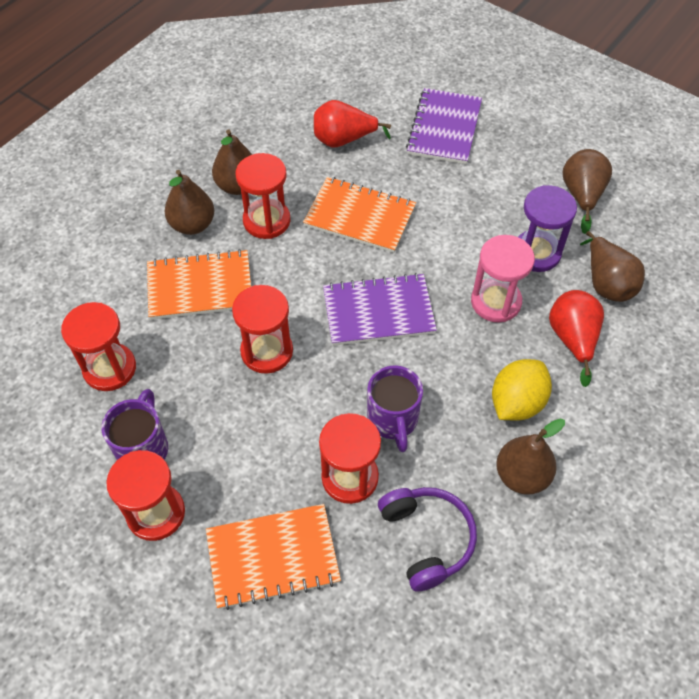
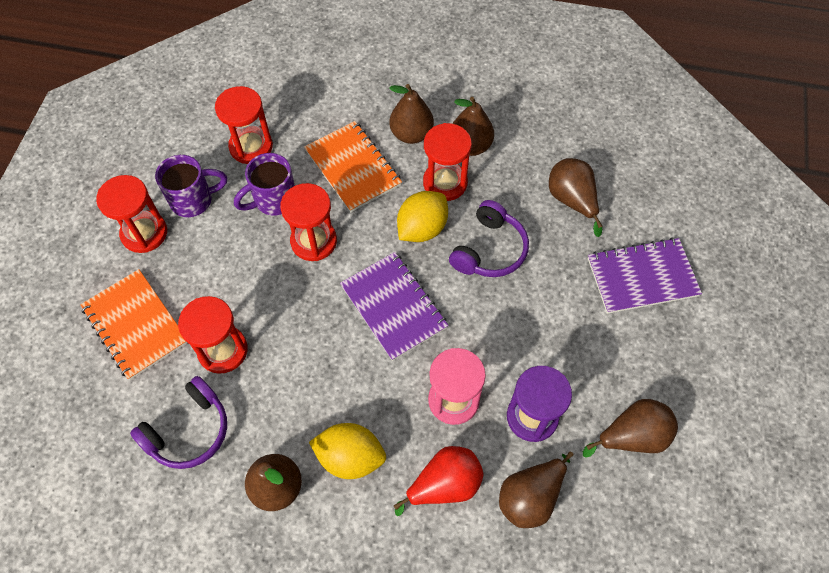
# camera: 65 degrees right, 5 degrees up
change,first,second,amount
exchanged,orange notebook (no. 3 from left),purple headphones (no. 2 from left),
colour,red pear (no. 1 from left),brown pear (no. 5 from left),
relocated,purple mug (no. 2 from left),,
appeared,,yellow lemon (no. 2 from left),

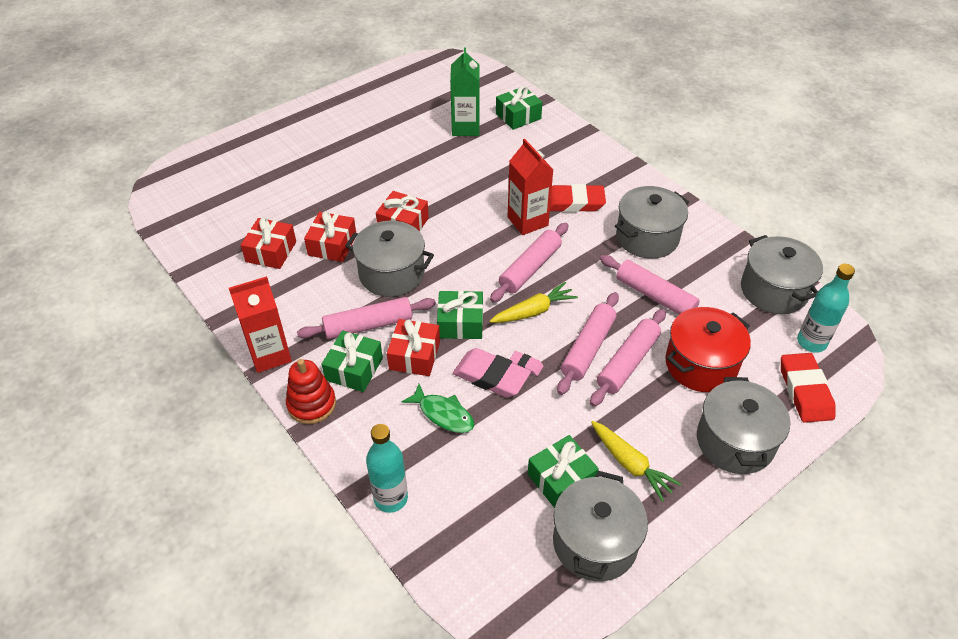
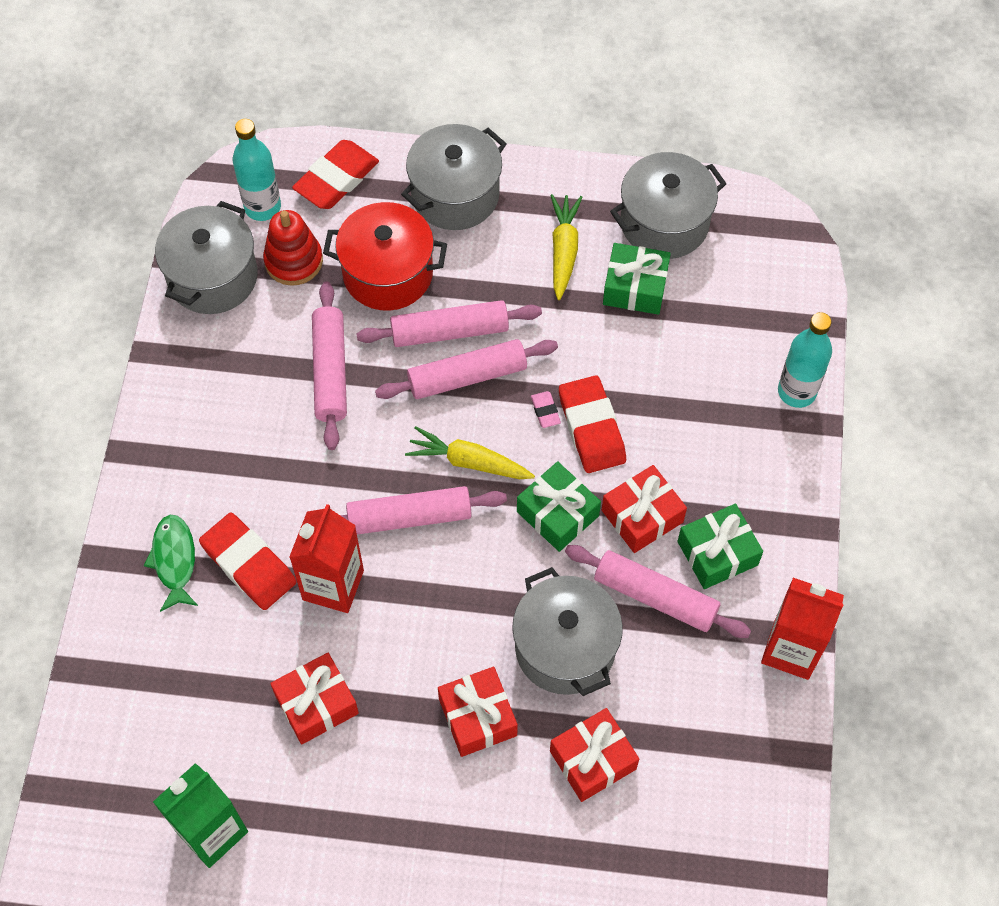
# camera: 135 degrees left, 15 degrees up
change,first,second,amount
relocated,red gift (no. 1 from left),,
relocated,red stacking toy,,
relocated,green fish,,
colour,pink eraser (no. 1 from left),red eraser (no. 3 from left),
missing,green gift (no. 3 from left),,
missing,grey pot (no. 3 from left),,

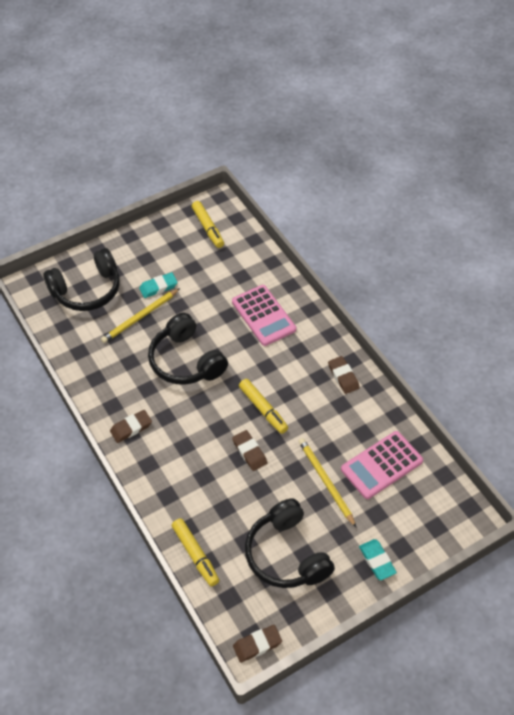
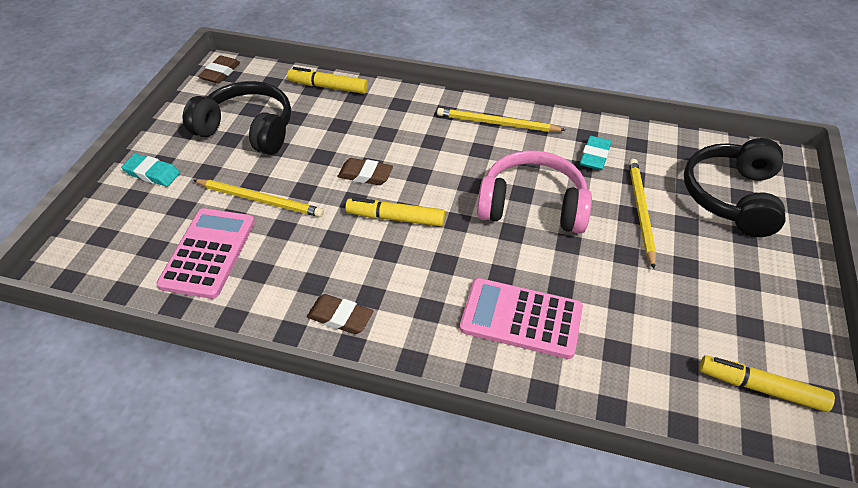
# camera: 135 degrees right, 5 degrees down
change,first,second,amount
exchanged,brown eraser (no. 1 from left),yellow pencil (no. 2 from left),
relocated,turquoise eraser (no. 1 from left in the first image),turquoise eraser (no. 2 from left),
colour,black headphones (no. 2 from left),pink headphones,

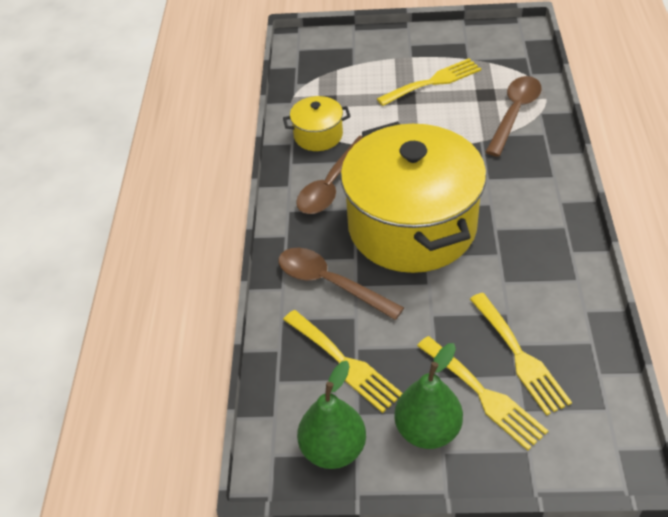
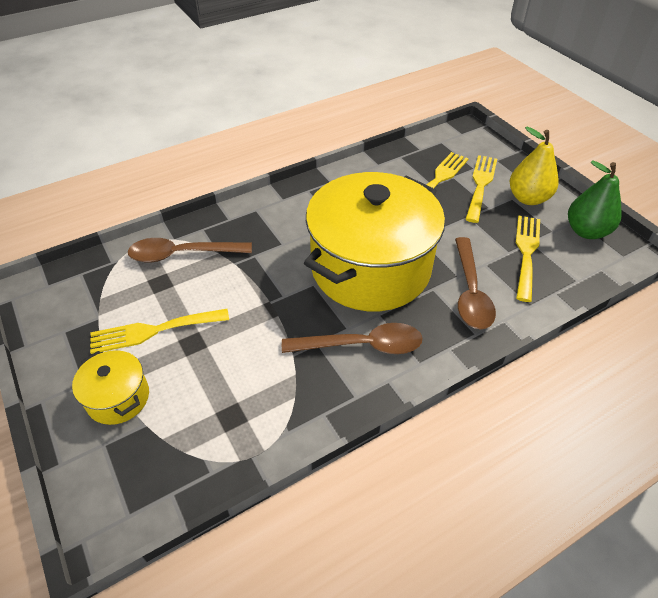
# camera: 125 degrees left, 0 degrees up
change,first,second,amount
relocated,yellow pot (no. 1 from left),,
spun,yellow fork (no. 2 from left in the first image),yellow fork (no. 1 from left),45 degrees counterclockwise
colour,green pear (no. 2 from left),yellow pear,

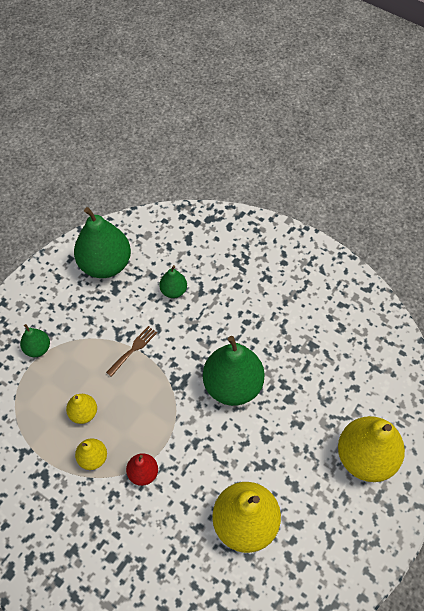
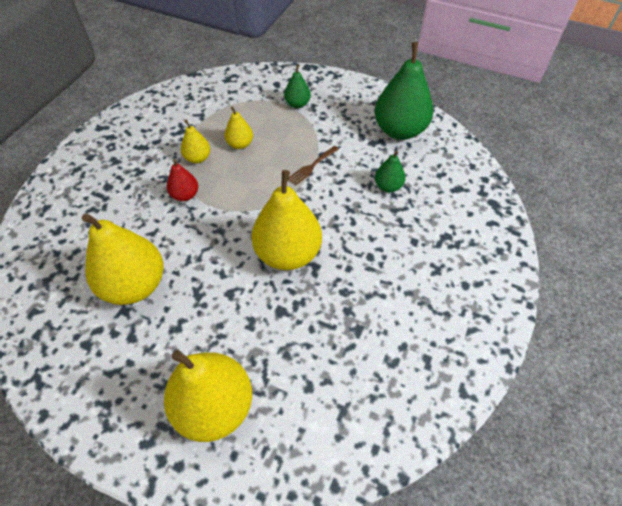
# camera: 80 degrees right, 5 degrees down
change,first,second,amount
spun,brown fork,,105 degrees clockwise
colour,green pear (no. 4 from left),yellow pear (no. 5 from left),

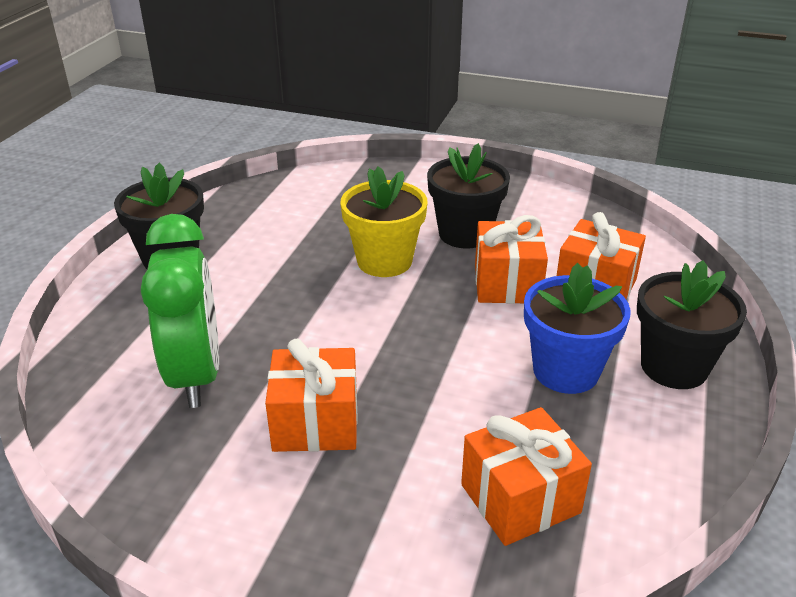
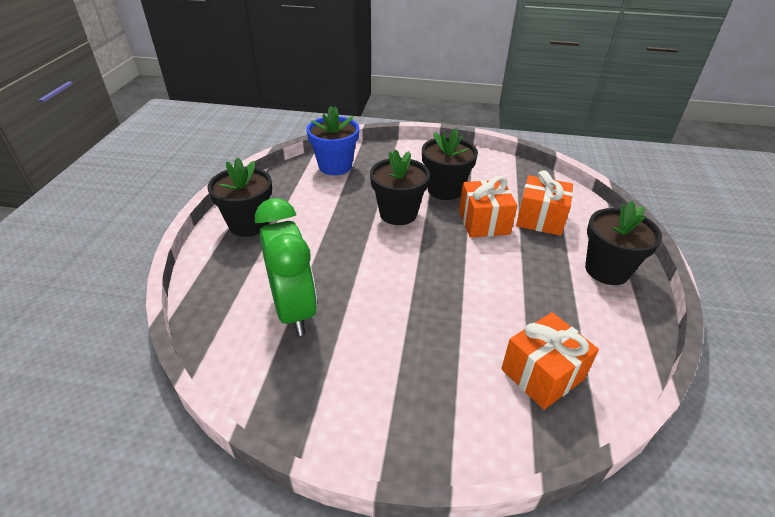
# camera: 10 degrees left, 5 degrees up
change,first,second,amount
missing,orange gift (no. 1 from left),,
colour,yellow flower pot,black flower pot (no. 2 from left),
relocated,blue flower pot,,

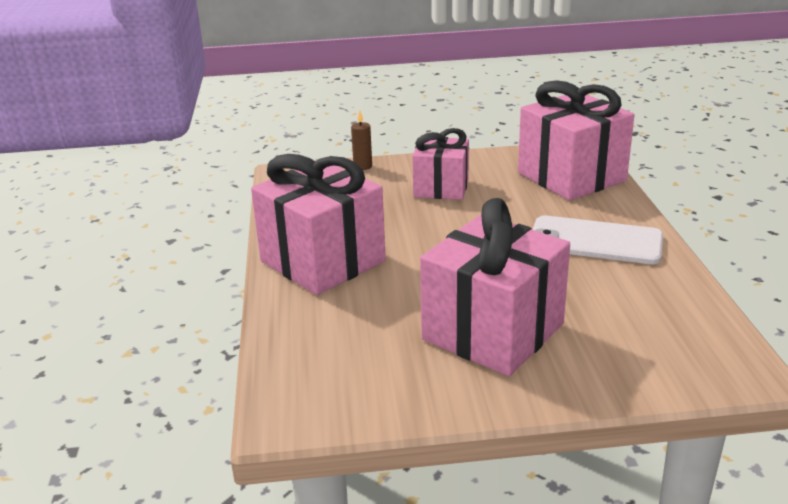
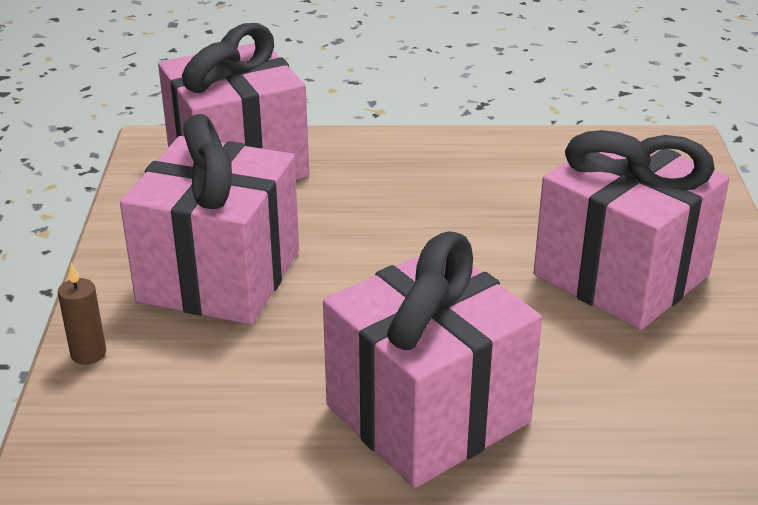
# camera: 85 degrees left, 5 degrees up
change,first,second,amount
size,pink gift (no. 2 from left in the first image),pink gift (no. 1 from left),x1.61
missing,white phone,,

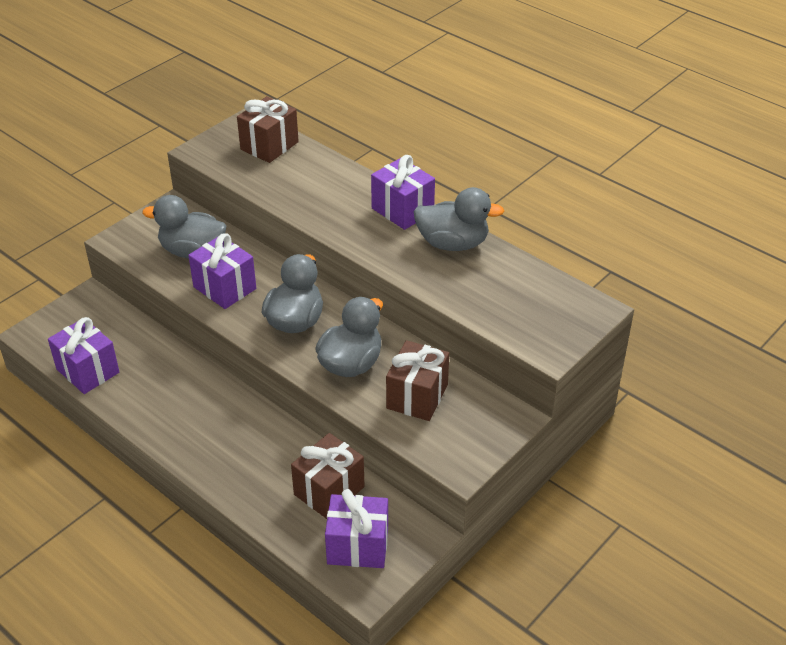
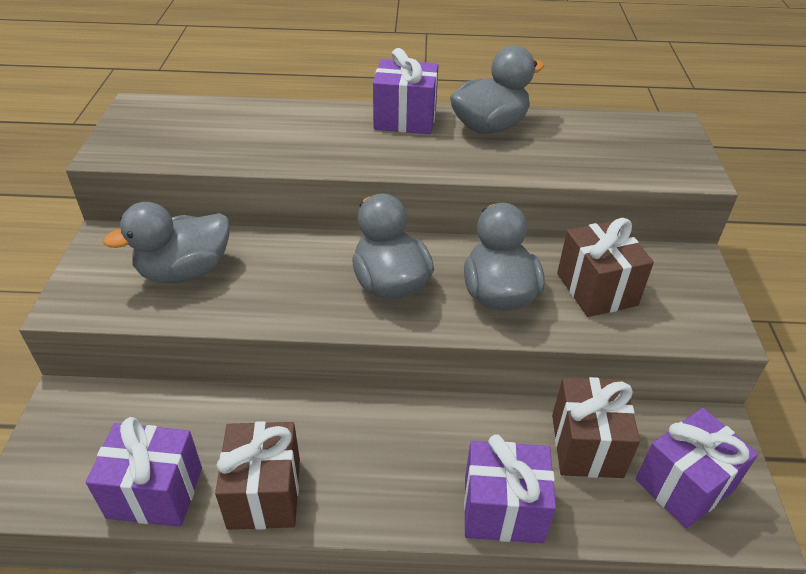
# camera: 40 degrees left, 0 degrees up
change,first,second,amount
relocated,purple gift (no. 2 from left in the first image),purple gift (no. 3 from left),
relocated,brown gift (no. 1 from left),,

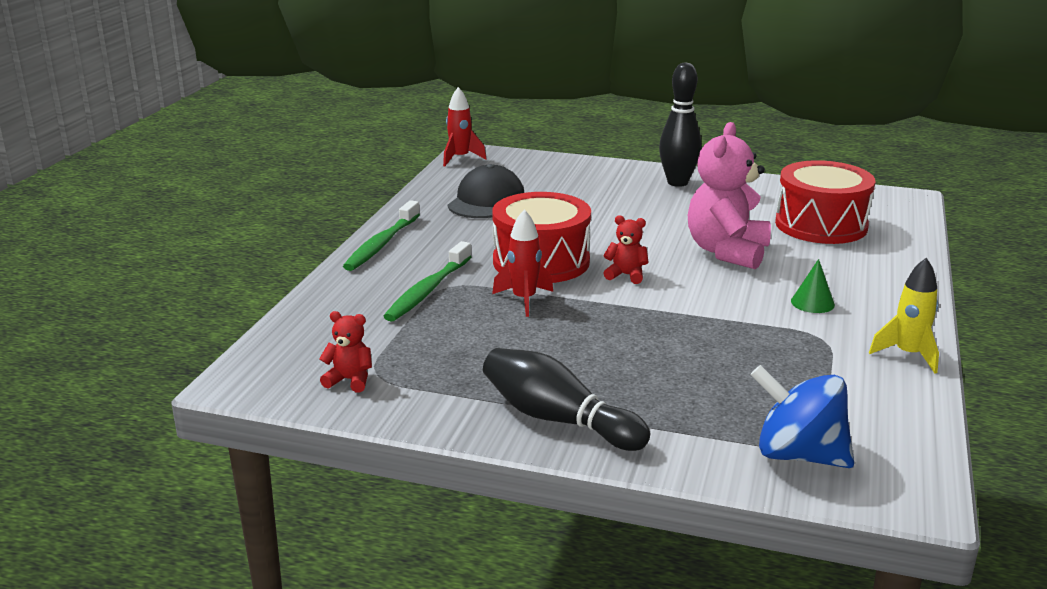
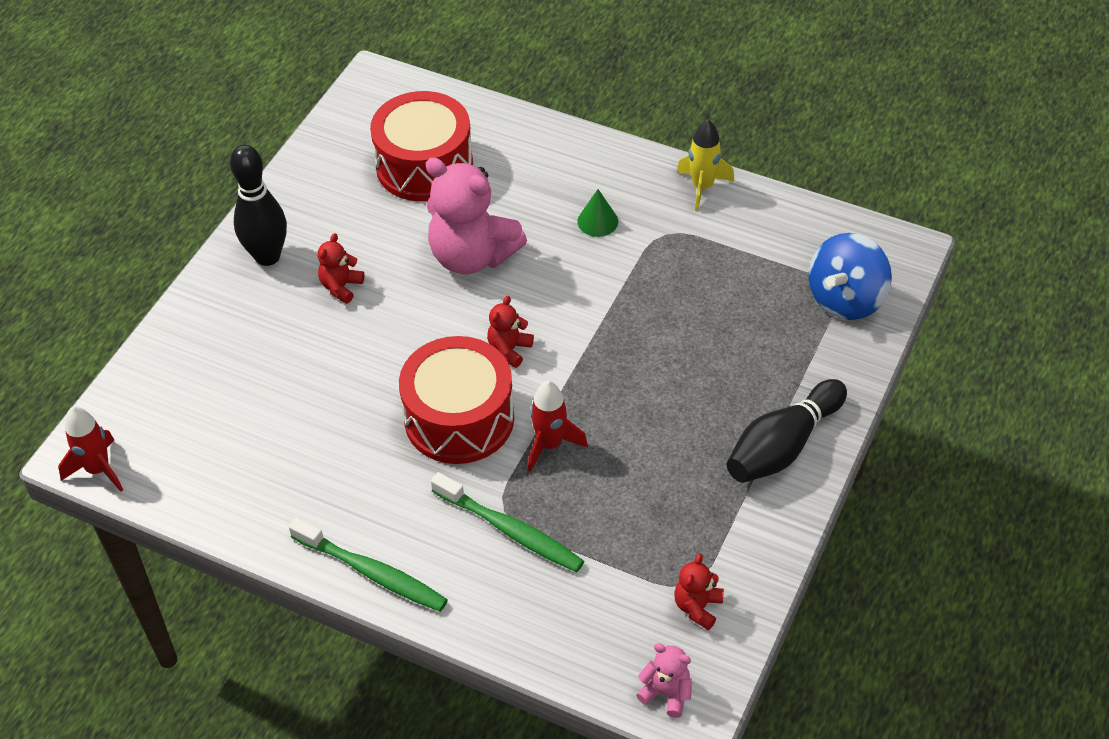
# camera: 80 degrees left, 25 degrees up
change,first,second,amount
missing,black cap,,
appeared,,red teddy bear (no. 1 from left),
appeared,,pink teddy bear (no. 2 from left),

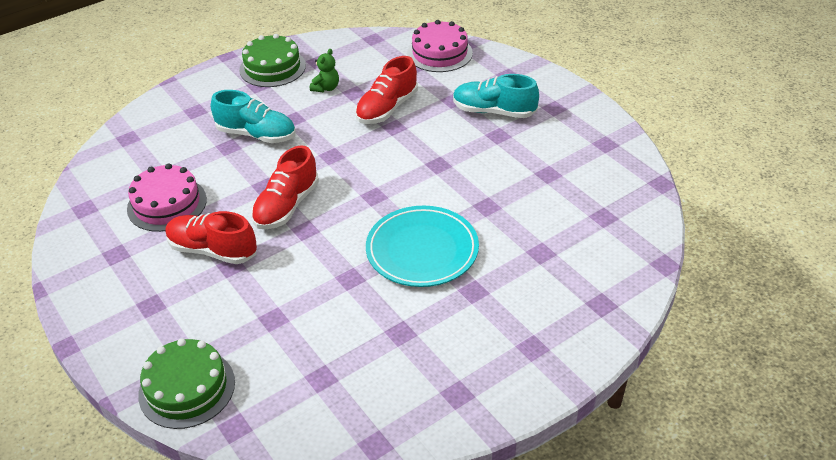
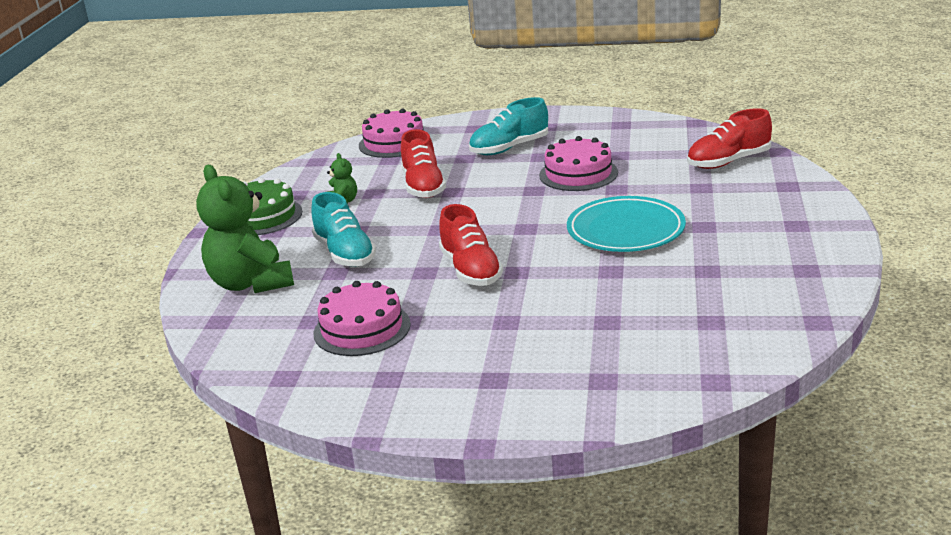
# camera: 45 degrees left, 15 degrees down
change,first,second,amount
missing,green cake (no. 1 from left),,
relocated,red shoe (no. 1 from left in the first image),red shoe (no. 3 from left),
spun,turquoise shoe (no. 1 from left),,90 degrees clockwise
appeared,,green teddy bear (no. 1 from left),
appeared,,pink cake (no. 3 from left),

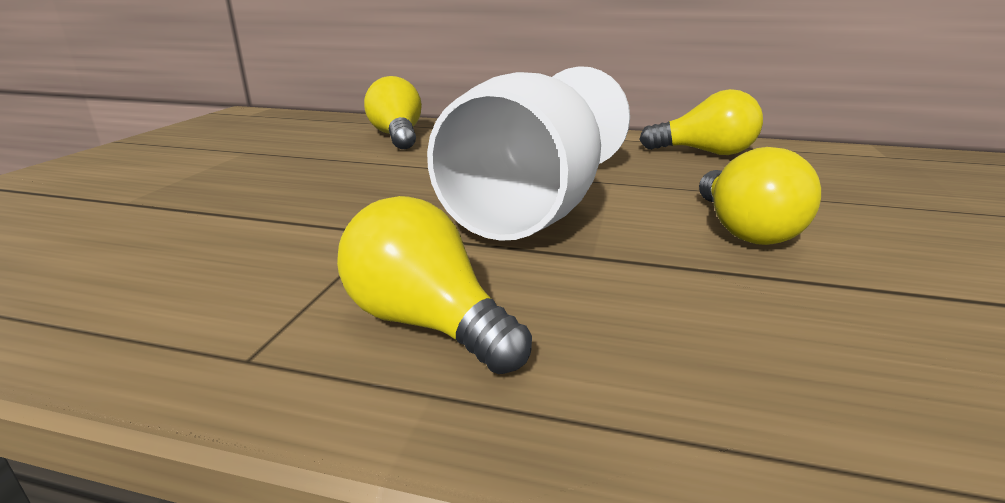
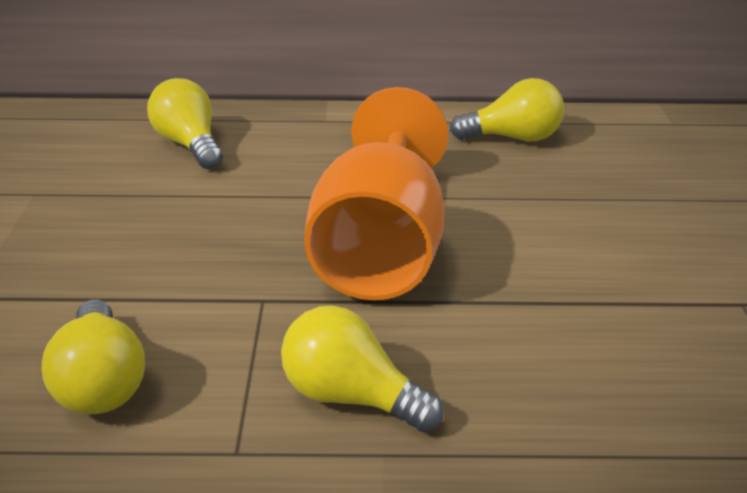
# camera: 15 degrees left, 10 degrees up
change,first,second,amount
colour,white goblet,orange goblet,
relocated,yellow light bulb (no. 4 from left in the first image),yellow light bulb (no. 1 from left),

